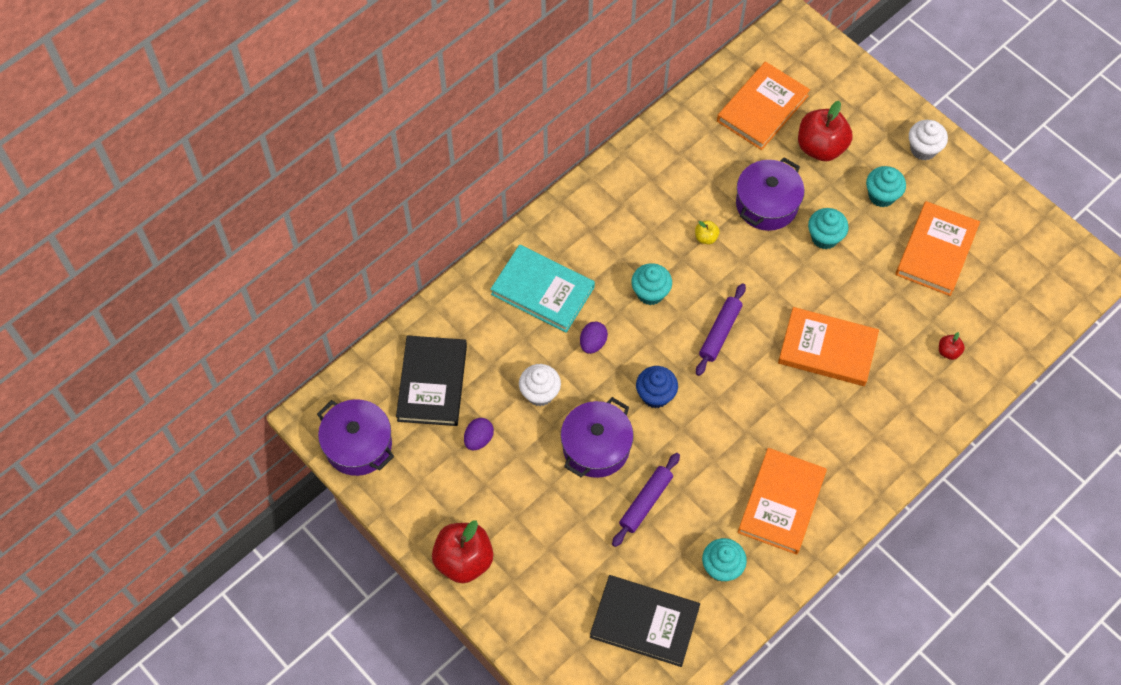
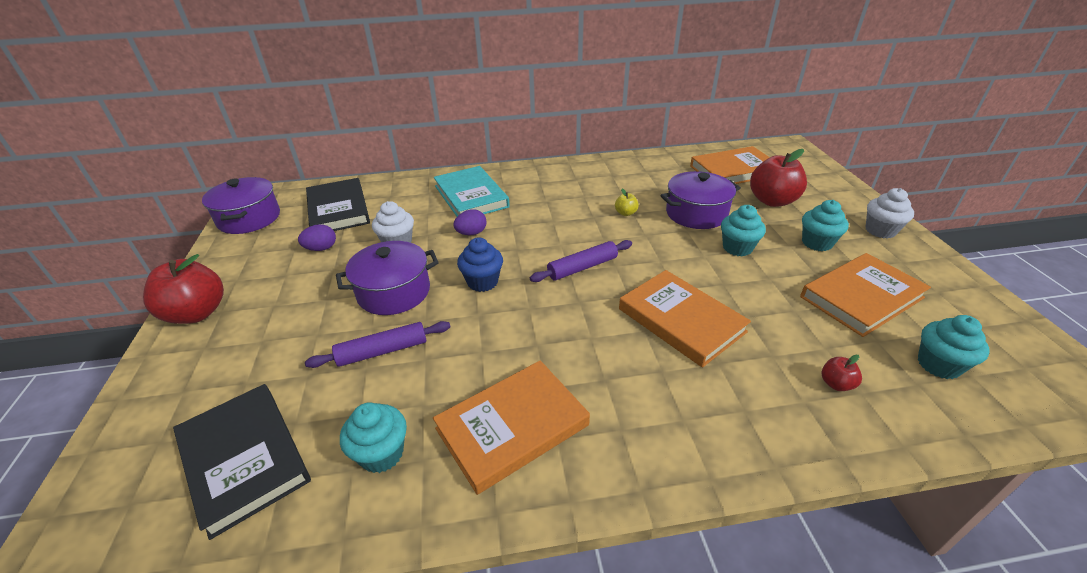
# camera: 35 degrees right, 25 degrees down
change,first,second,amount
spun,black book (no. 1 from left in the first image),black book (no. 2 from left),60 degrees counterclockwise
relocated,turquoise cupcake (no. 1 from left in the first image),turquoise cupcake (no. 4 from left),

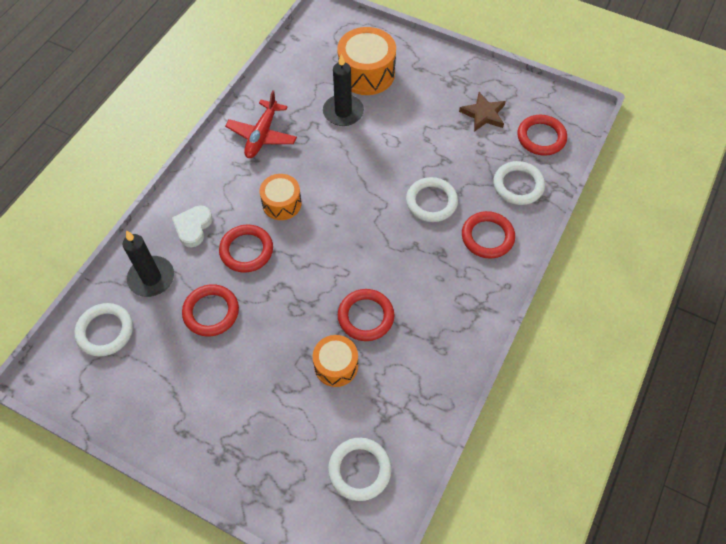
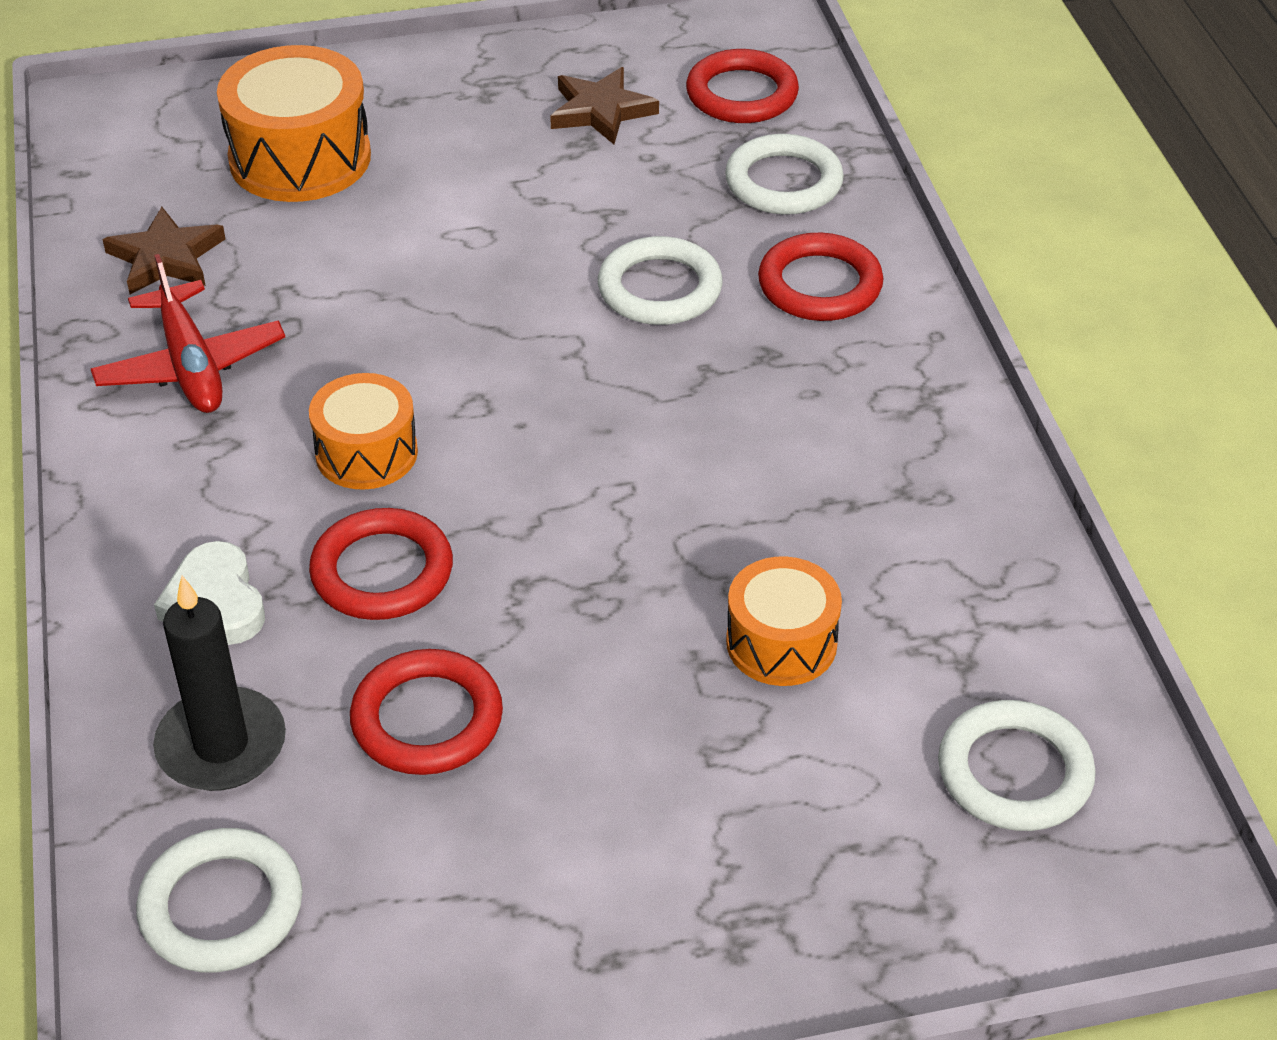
# camera: 40 degrees left, 15 degrees down
change,first,second,amount
missing,black candle (no. 2 from left),,
missing,red ring (no. 3 from left),,
appeared,,brown star (no. 1 from left),

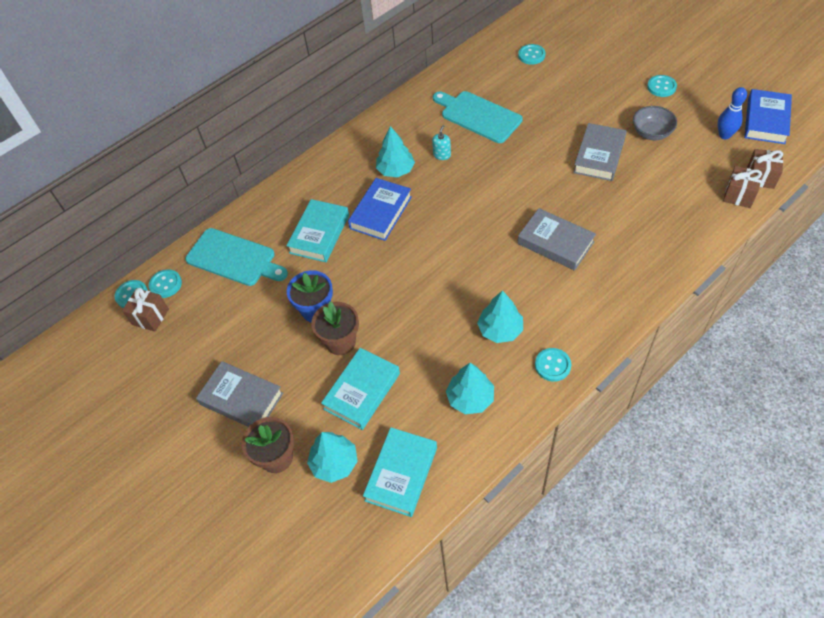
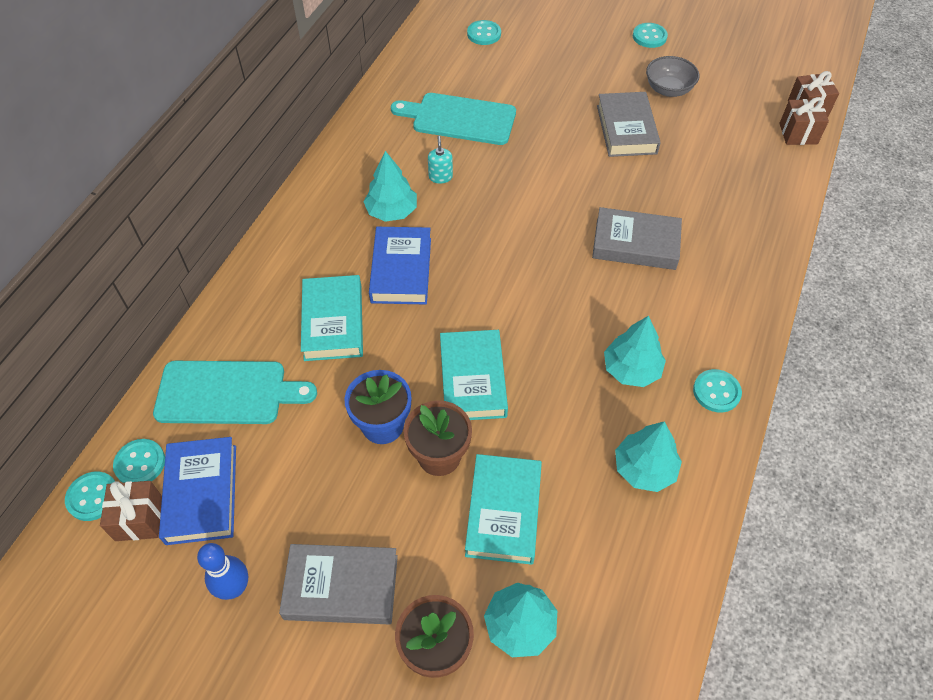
# camera: 30 degrees left, 0 degrees up
change,first,second,amount
relocated,turquoise book (no. 3 from left in the first image),turquoise book (no. 2 from left),
relocated,blue bowling pin,,
relocated,blue book (no. 2 from left in the first image),blue book (no. 1 from left),

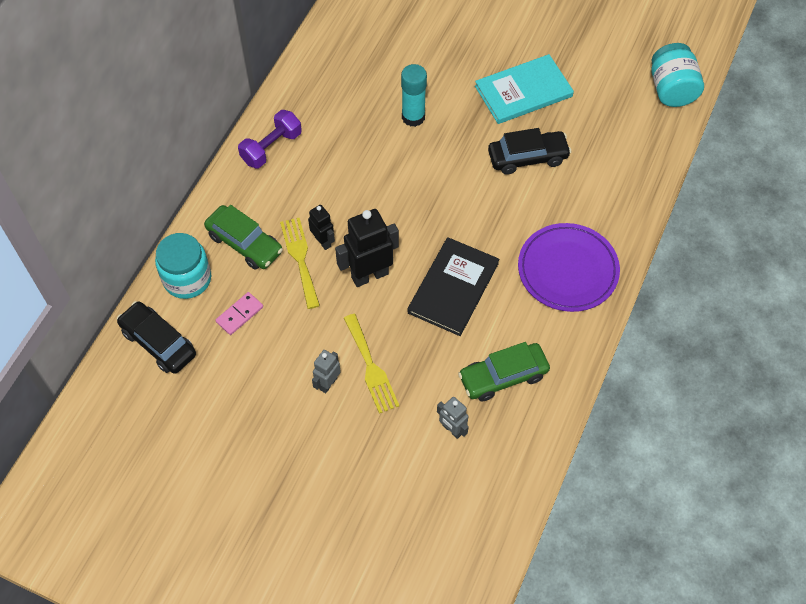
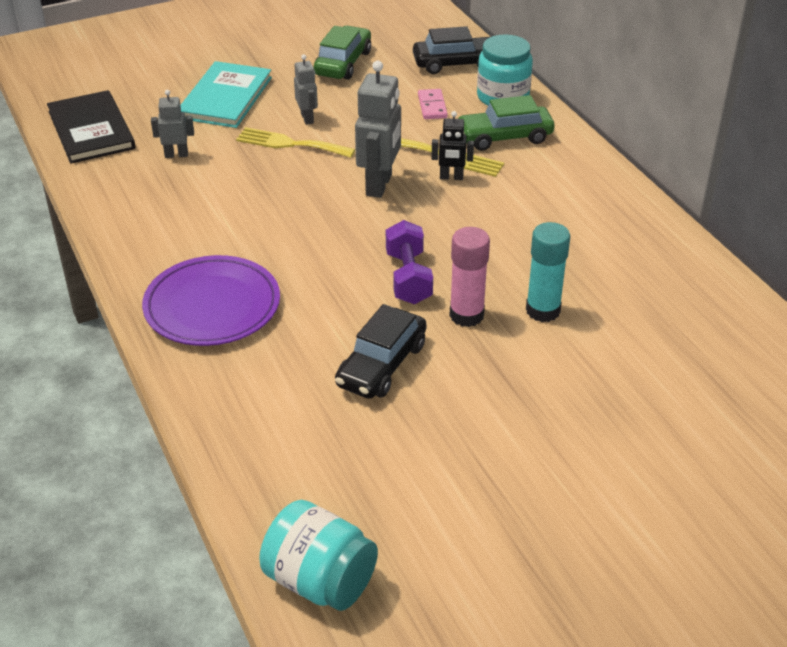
# camera: 130 degrees right, 20 degrees down
change,first,second,amount
relocated,purple dumbbell,,
colour,black robot (no. 2 from left),grey robot (no. 3 from left),
relocated,black book,,
relocated,green car (no. 2 from left in the first image),green car (no. 1 from left),
relocated,turquoise book,,
appeared,,pink glue stick,

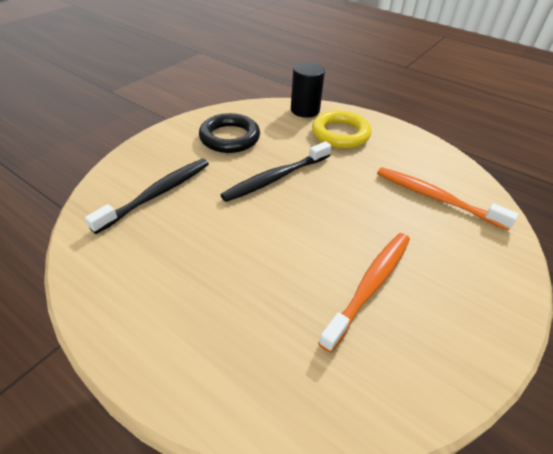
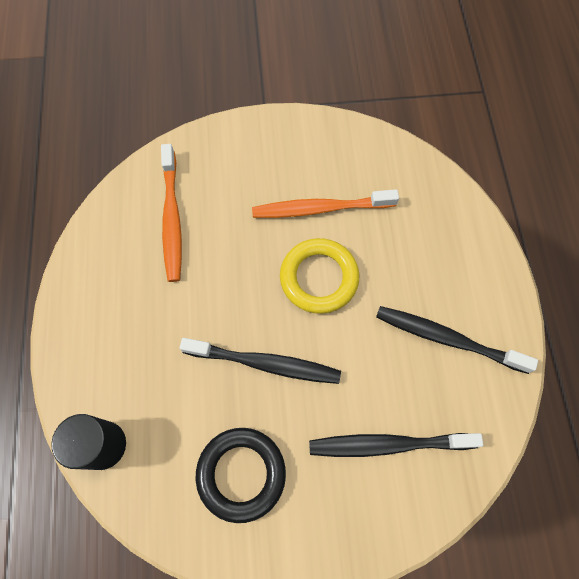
# camera: 130 degrees left, 25 degrees up
change,first,second,amount
relocated,yellow ring,,
appeared,,black toothbrush (no. 3 from left),

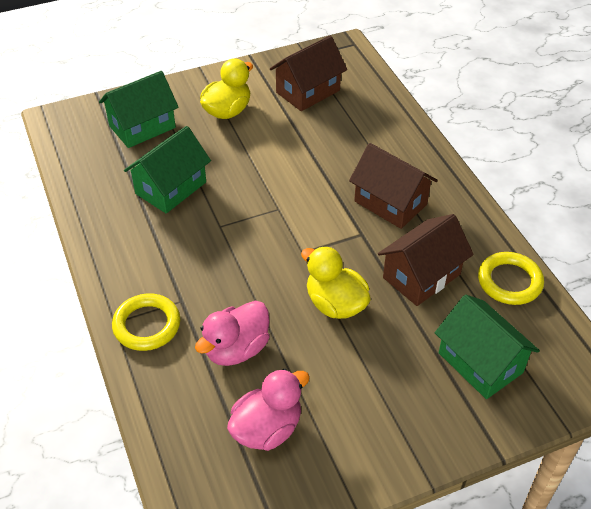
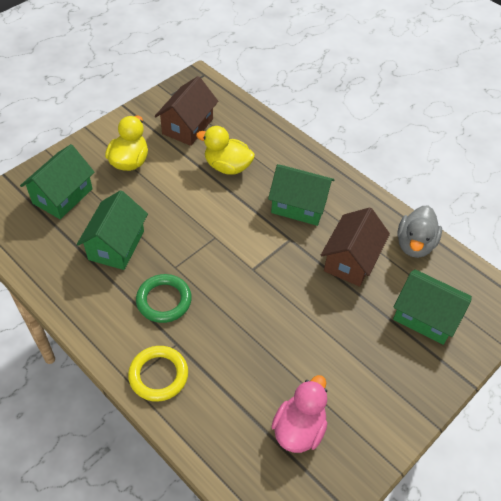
# camera: 25 degrees left, 5 degrees up
change,first,second,amount
missing,pink duck (no. 1 from left),,
relocated,yellow duck (no. 2 from left),,
colour,brown house (no. 2 from left),green house (no. 3 from left),
exchanged,yellow ring (no. 2 from left),grey duck,
appeared,,green ring,

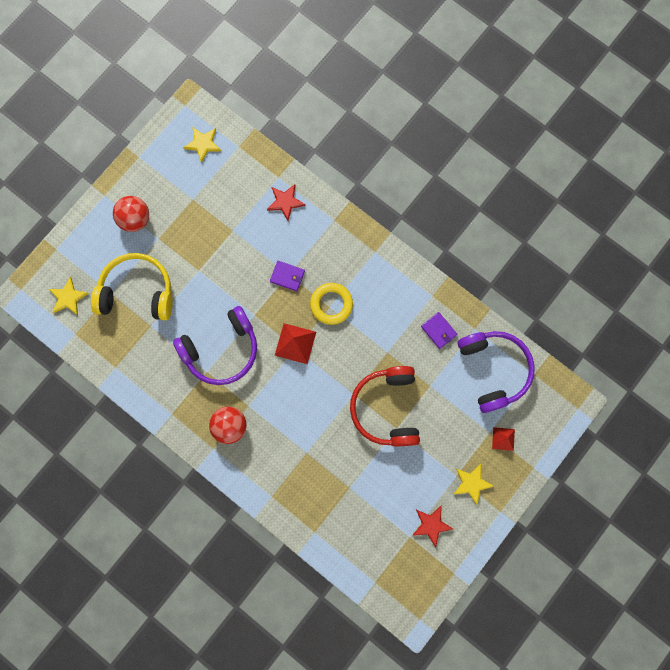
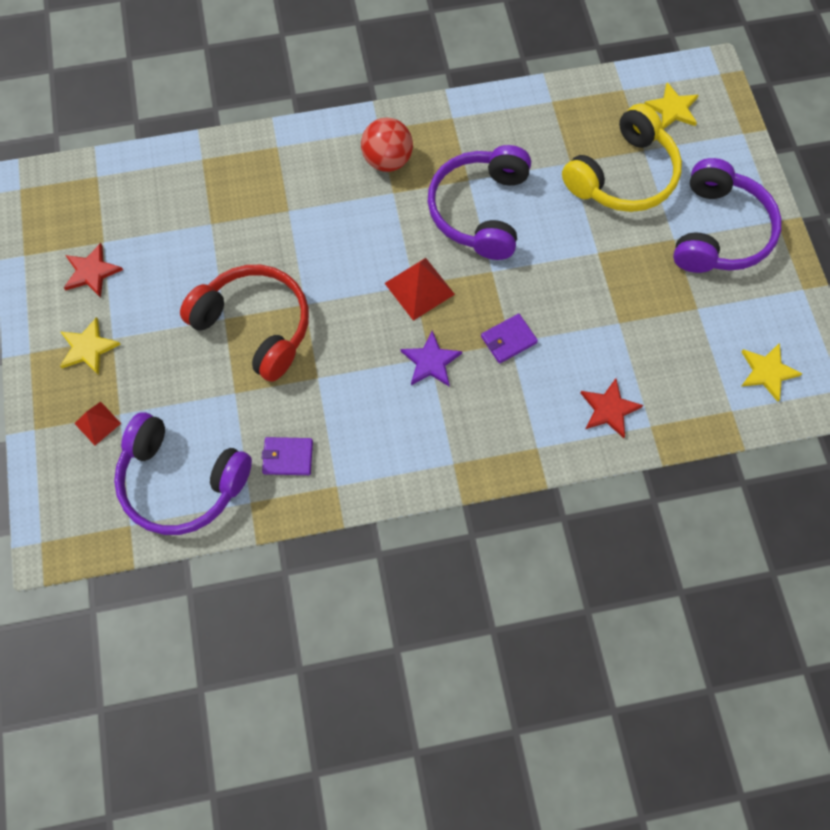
# camera: 130 degrees right, 10 degrees down
change,first,second,amount
exchanged,red ball (no. 1 from left),purple headphones (no. 3 from left),
exchanged,yellow ring,purple star,

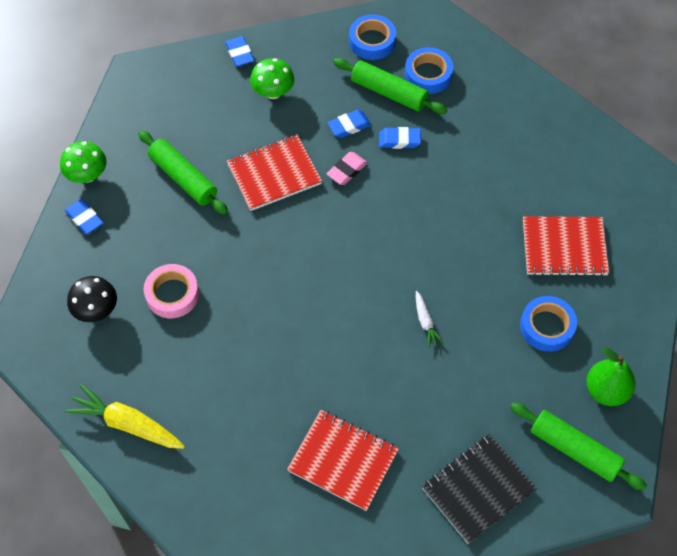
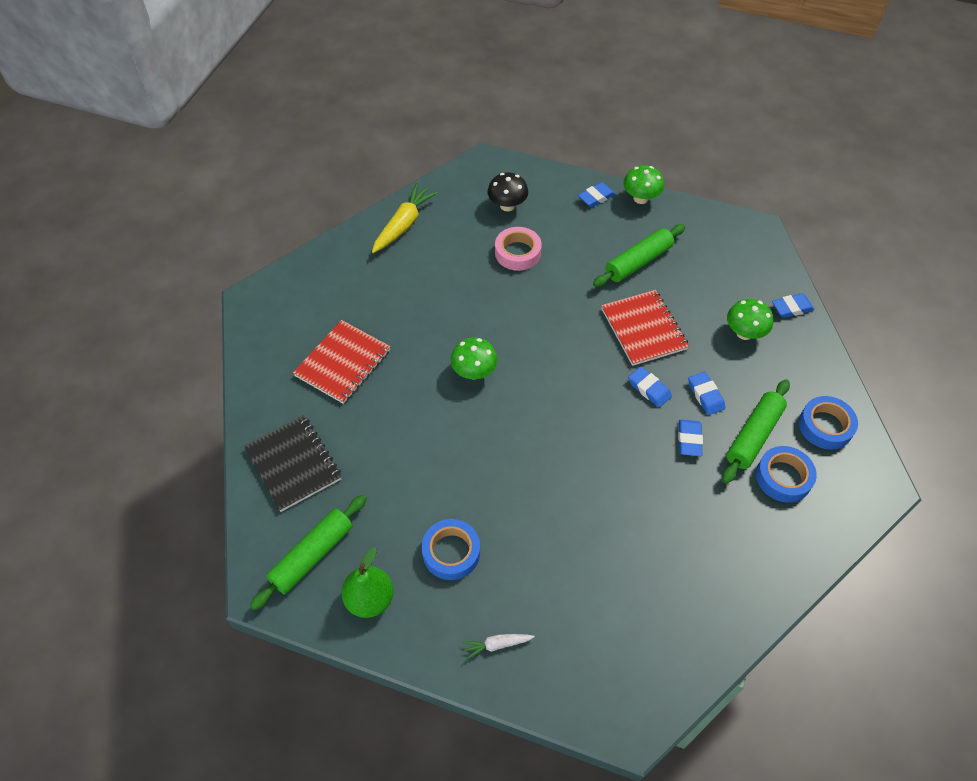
# camera: 95 degrees right, 5 degrees down
change,first,second,amount
colour,pink eraser,blue eraser (no. 2 from left),
relocated,white carrot,,
missing,red notebook (no. 3 from left),,
appeared,,green mushroom (no. 1 from left),

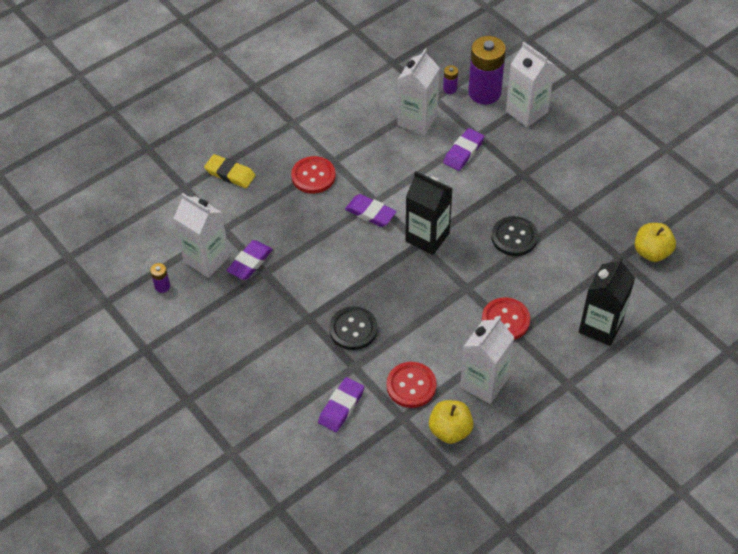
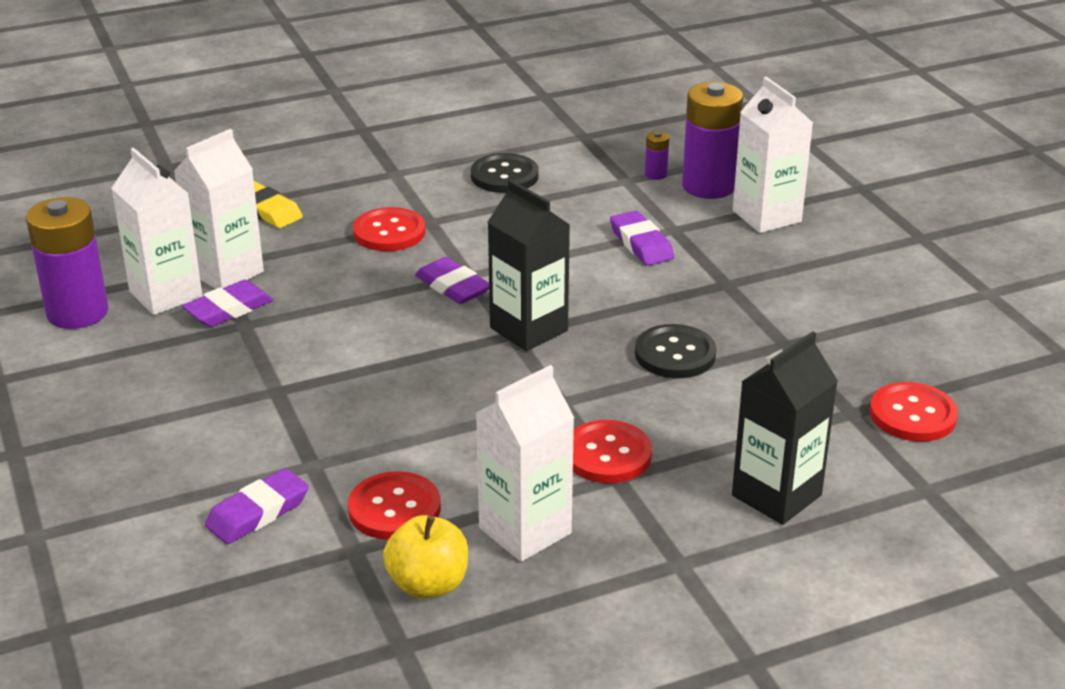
# camera: 15 degrees right, 20 degrees down
change,first,second,amount
size,purple battery (no. 1 from left),,x2.34
relocated,black button (no. 1 from left),,
relocated,white carton (no. 2 from left),,
spun,purple eraser (no. 4 from left),,75 degrees counterclockwise
exchanged,yellow apple (no. 2 from left),red button (no. 4 from left),

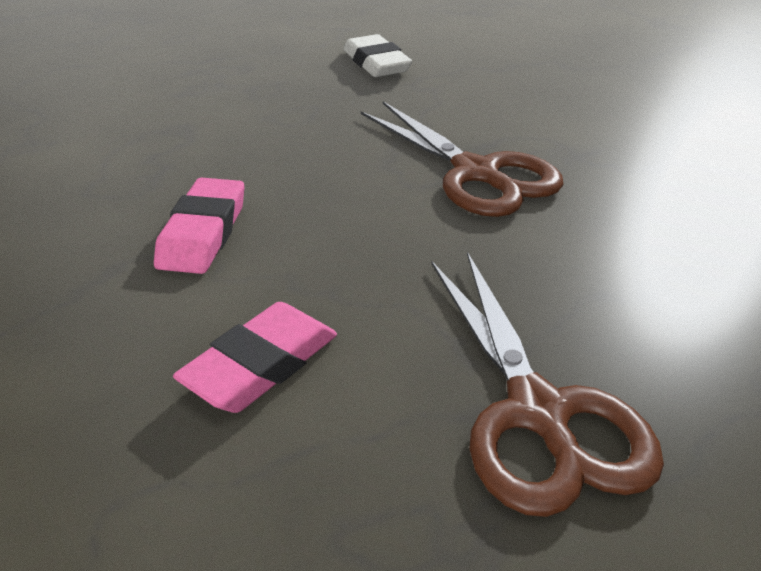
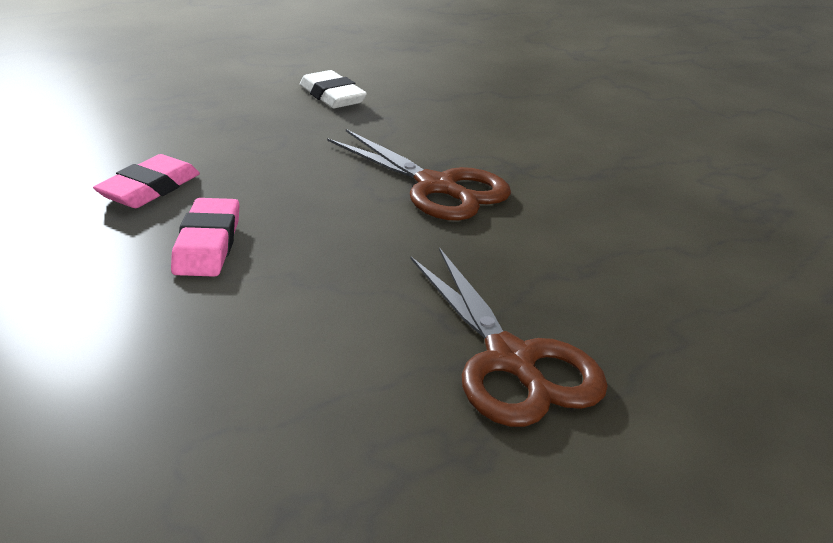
# camera: 10 degrees left, 5 degrees down
change,first,second,amount
relocated,pink eraser (no. 2 from left in the first image),pink eraser (no. 1 from left),

